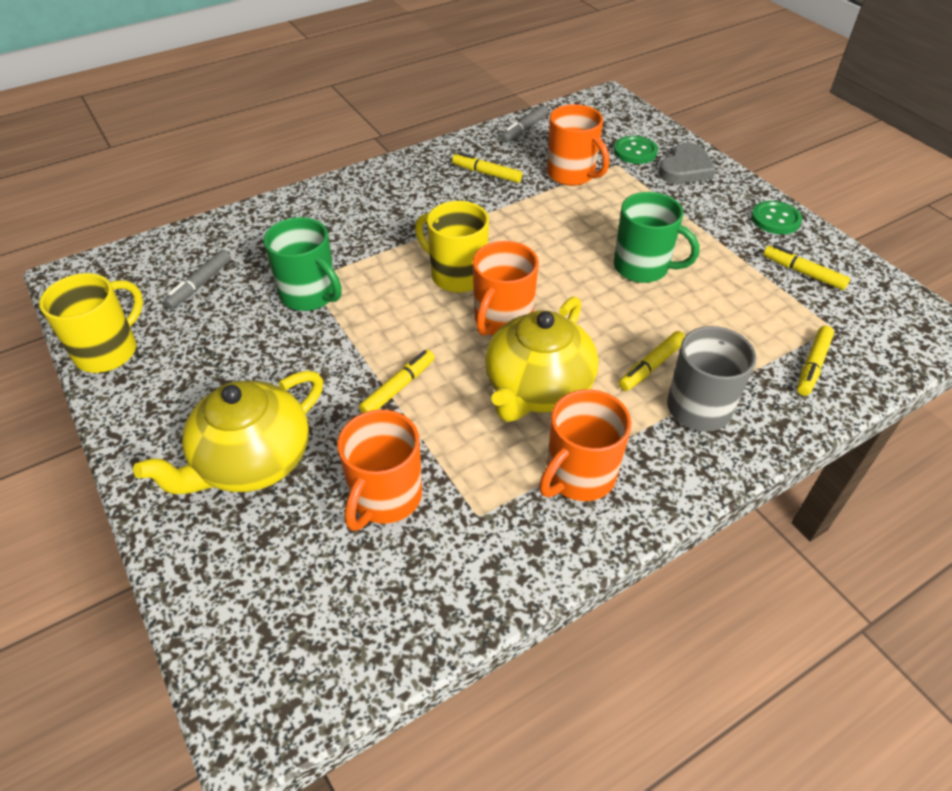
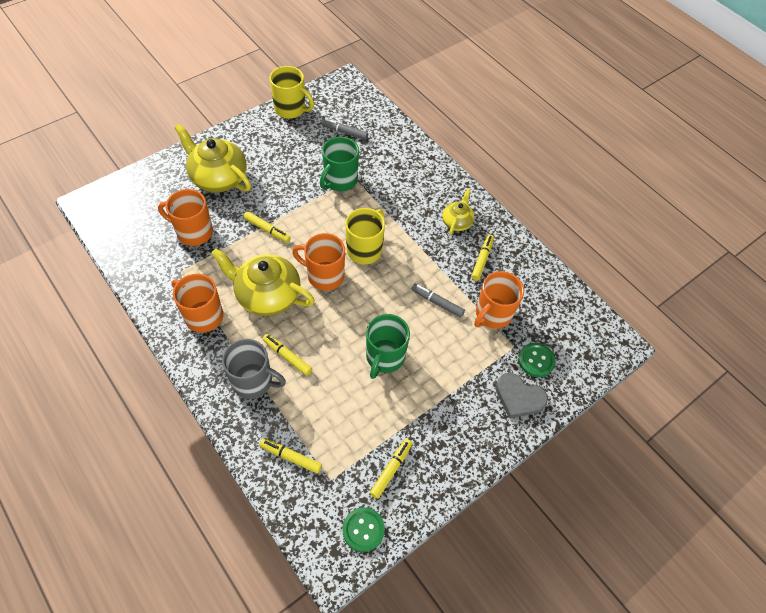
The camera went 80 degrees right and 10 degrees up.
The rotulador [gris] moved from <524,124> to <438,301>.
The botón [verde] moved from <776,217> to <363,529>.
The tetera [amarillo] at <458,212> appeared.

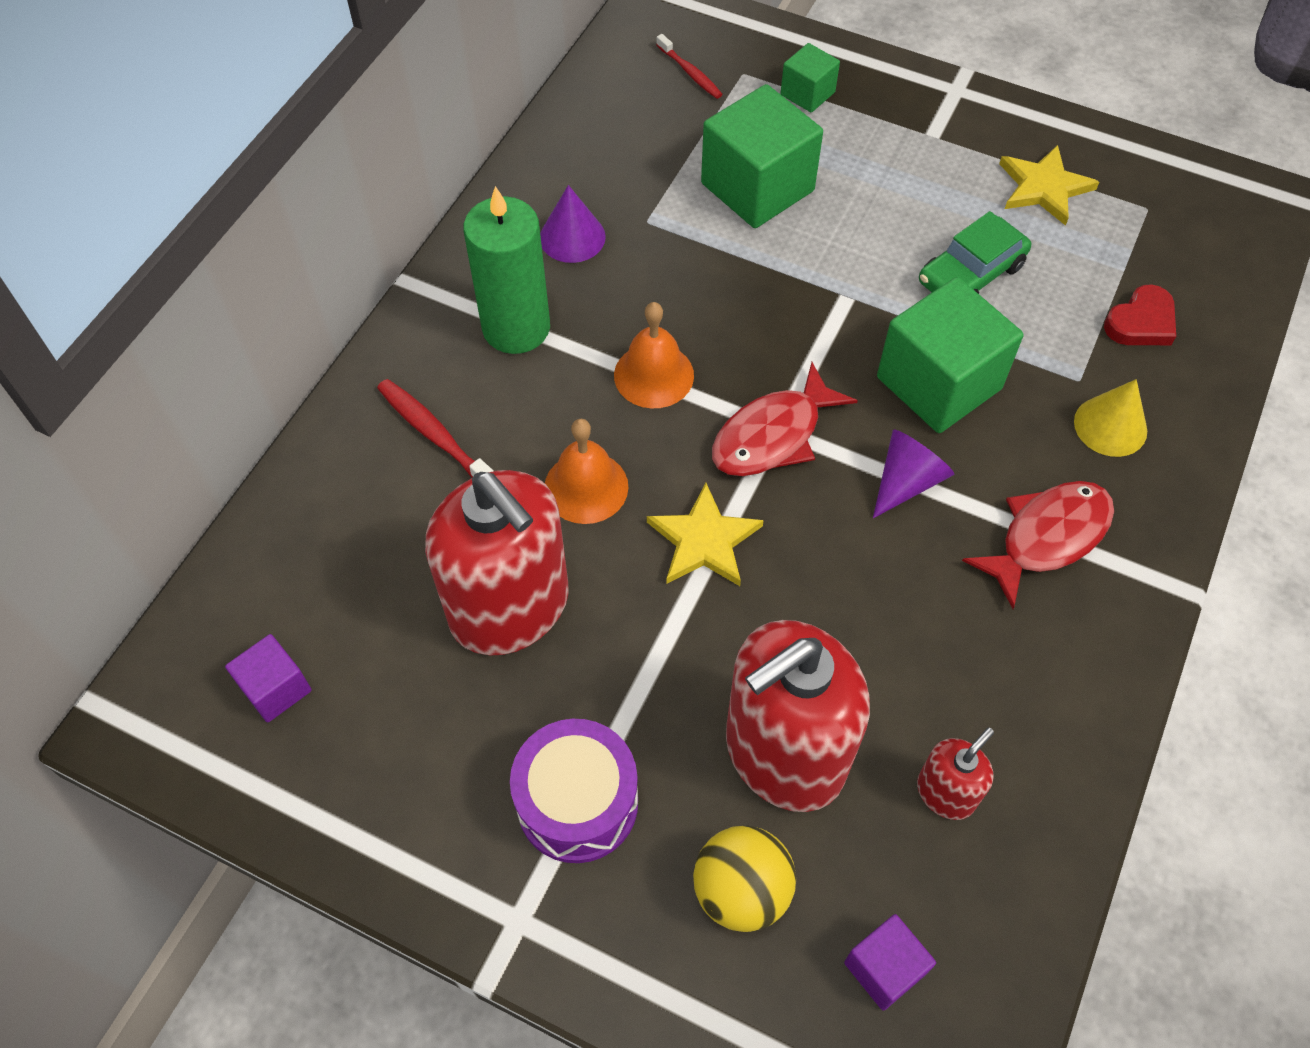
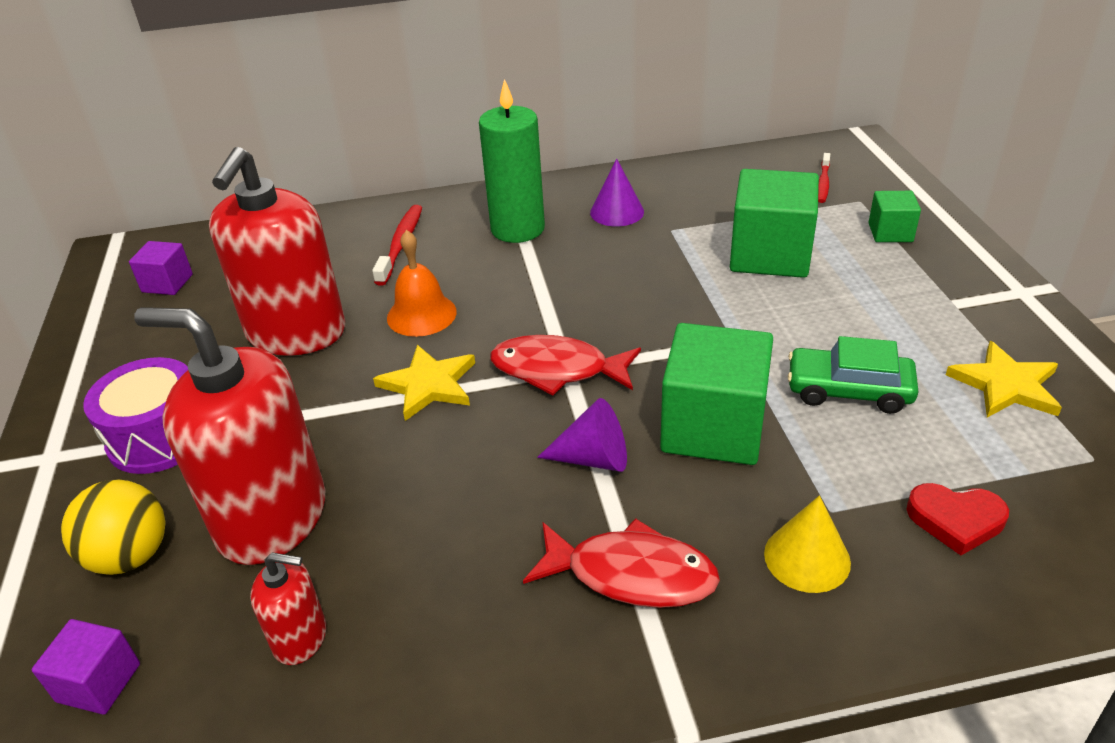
The camera went 55 degrees right and 20 degrees down.
The campana [naranja] at <654,355> disappeared.

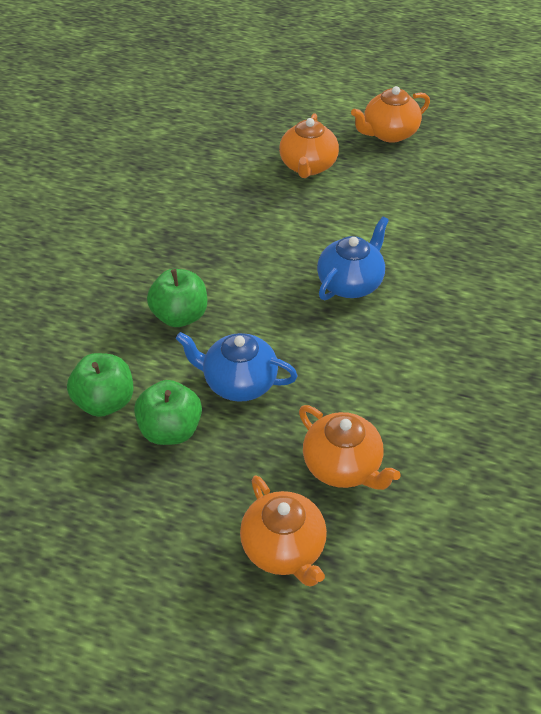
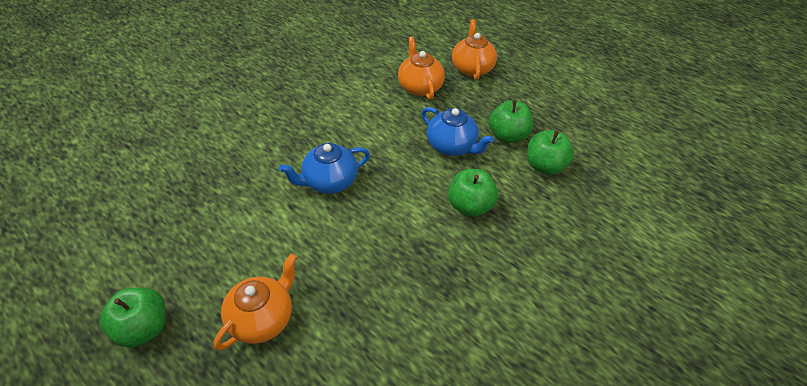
The camera went 155 degrees left and 0 degrees up.
The tetera [naranja] at <390,114> was replaced by the manzana [verde] at <132,318>.

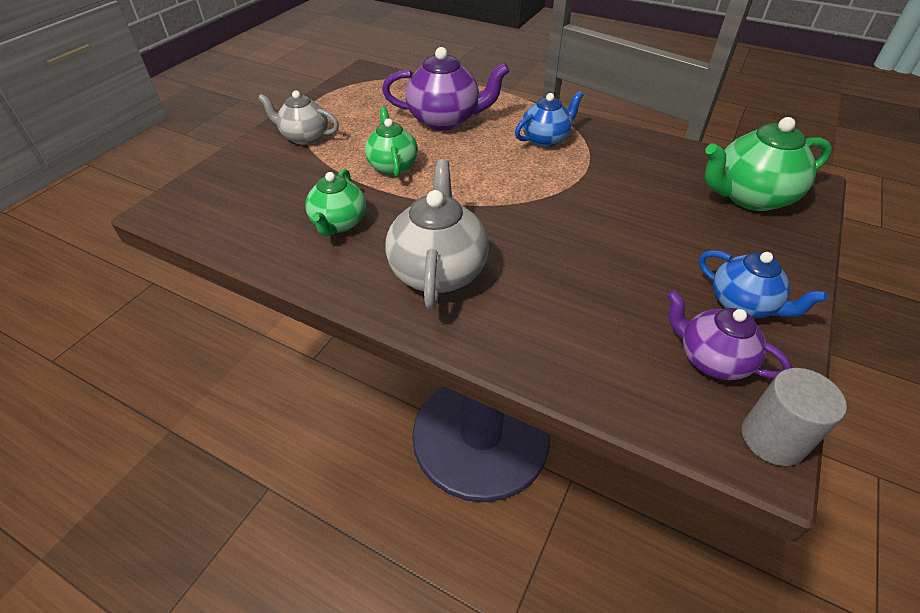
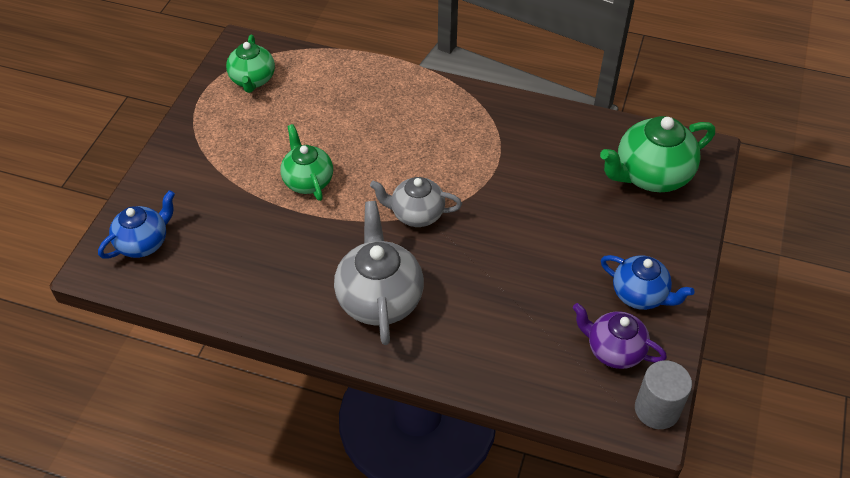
The camera went 10 degrees left and 5 degrees up.
The tetera [gris] moved from <298,117> to <416,202>.
The tetera [verde] moved from <335,202> to <250,64>.
The tetera [morado] at <445,89> disappeared.
The tetera [azul] moved from <549,119> to <136,224>.

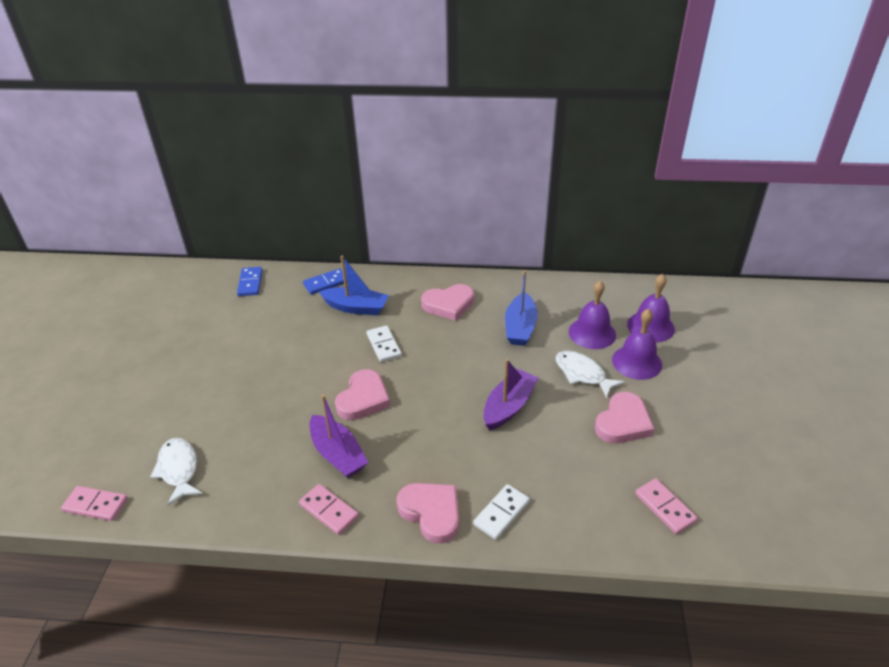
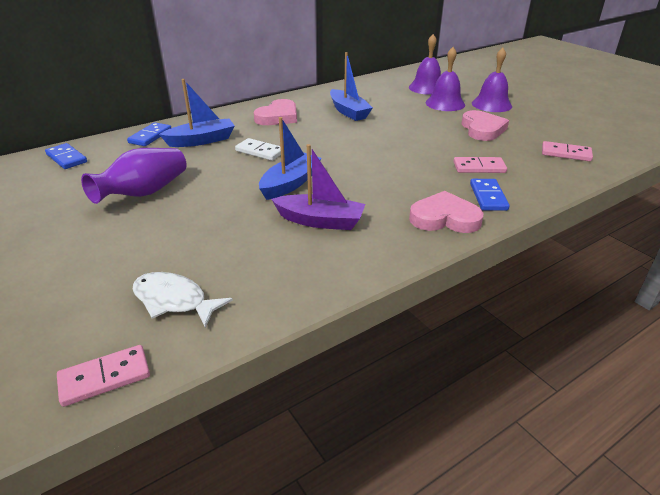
The camera went 40 degrees left and 5 degrees down.
The ficha de dominó [rosa] moved from <329,509> to <480,165>.
The corazón [rosa] at <362,394> was replaced by the barco [azul] at <290,158>.
The ficha de dominó [blanco] at <501,512> became the ficha de dominó [azul] at <490,195>.
The barco [morado] at <510,394> disappeared.
The pez [blanco] at <590,374> disappeared.
The campana [morado] moved from <592,314> to <492,80>.
The florero [morado] at <133,176> appeared.

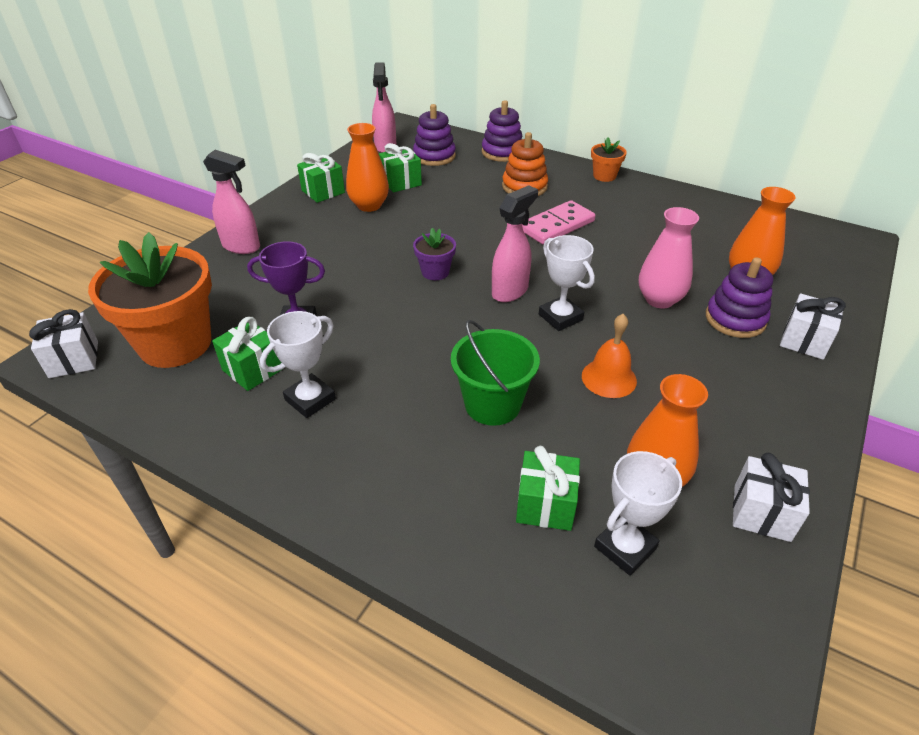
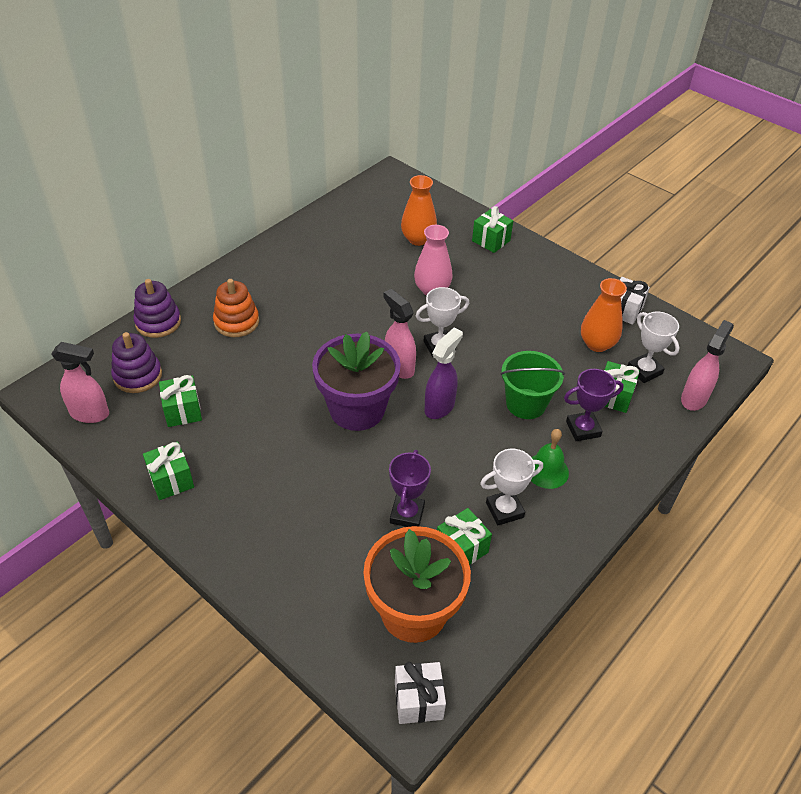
The camera went 80 degrees left and 5 degrees up.
The pulverizador [rosa] moved from <231,202> to <707,365>.
The trofeo [blanco] at <298,364> turned 75 degrees counterclockwise.
The florero [naranja] at <367,167> disappeared.
The maceta [morado] at <434,254> changed to 2.21 times the size.
The ficha de dominó [rosa] at <559,222> disappeared.
The campana [naranja] at <609,356> disappeared.
The maceta [naranja] at <609,160> disappeared.
The juguete apilable [morado] at <739,297> disappeared.
The regalo [blanco] at <813,326> became the regalo [verde] at <492,229>.
The pulverizador [morado] at <443,373> appeared.
The campana [verde] at <550,459> appeared.
The trofeo [morado] at <594,405> appeared.

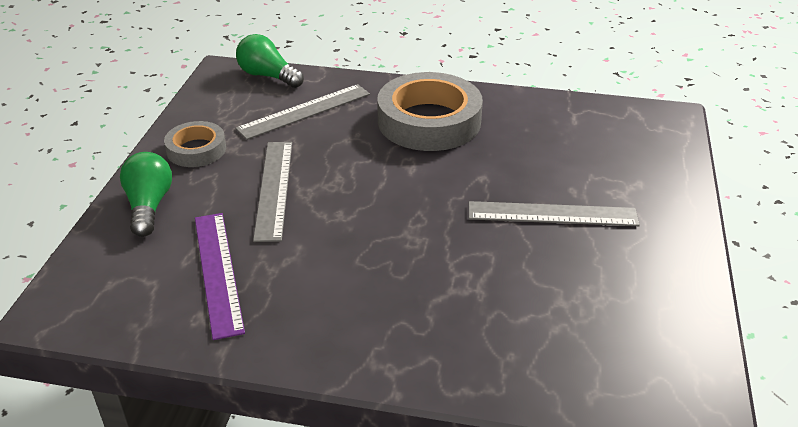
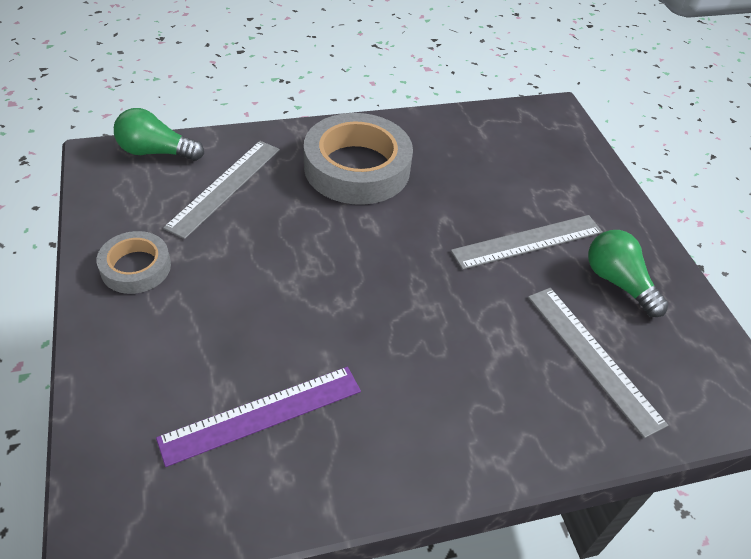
The camera went 30 degrees left and 10 degrees up.
The bombilla [verde] moved from <146,194> to <628,273>.
The regla [morado] at <220,276> turned 75 degrees counterclockwise.
The regla [gris] moved from <272,192> to <598,363>.

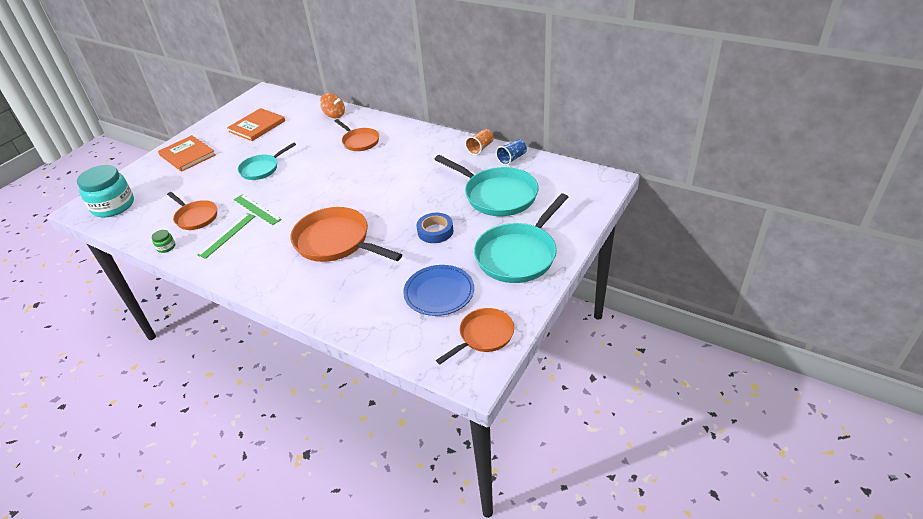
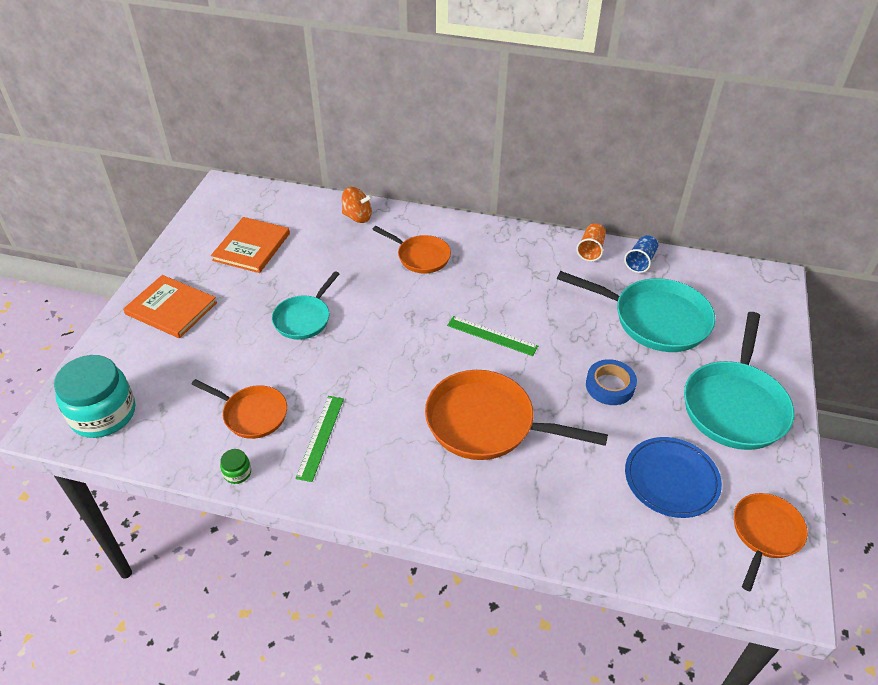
The camera went 20 degrees left and 5 degrees up.
The regla [verde] moved from <258,209> to <492,336>.

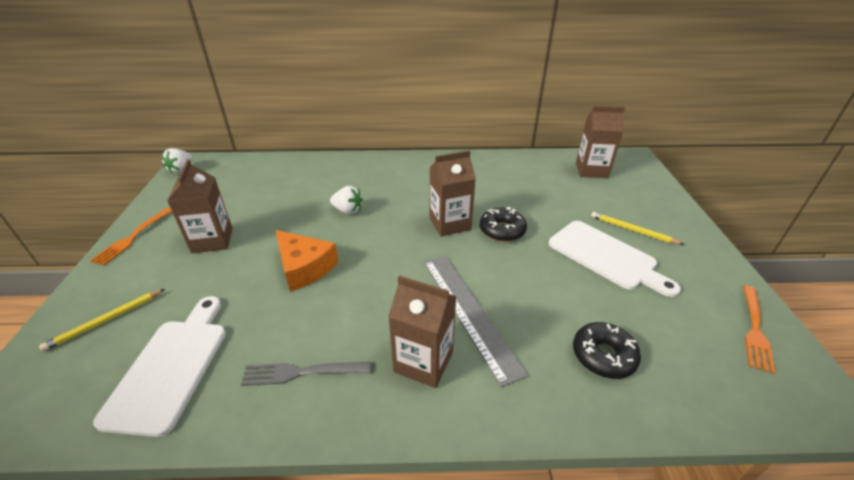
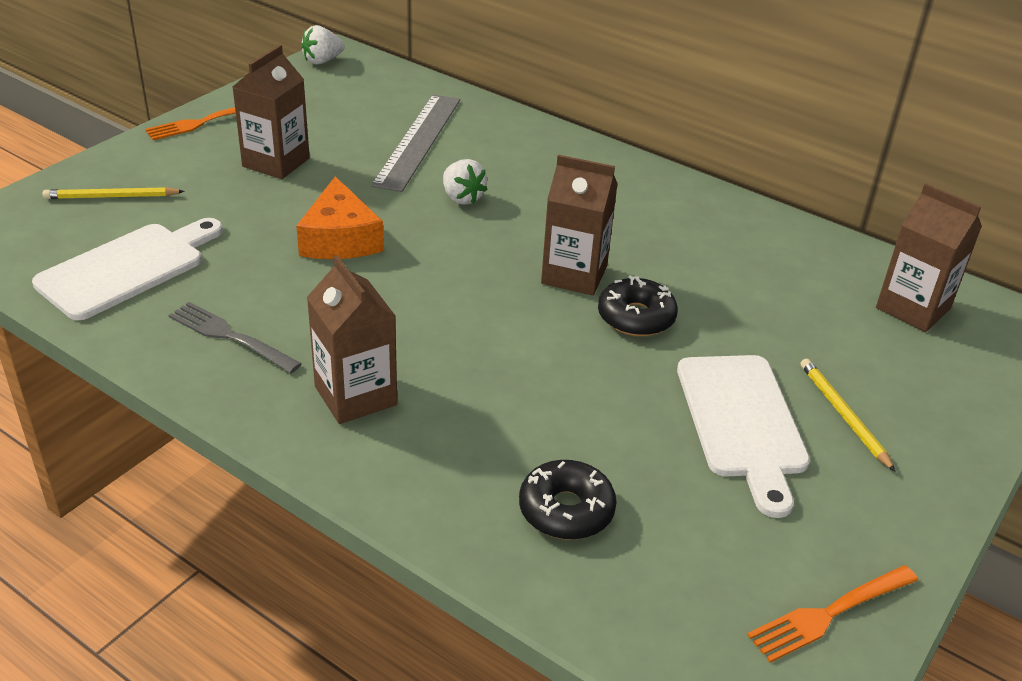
The camera went 35 degrees right and 0 degrees up.
The regla [gris] moved from <476,321> to <415,143>.

